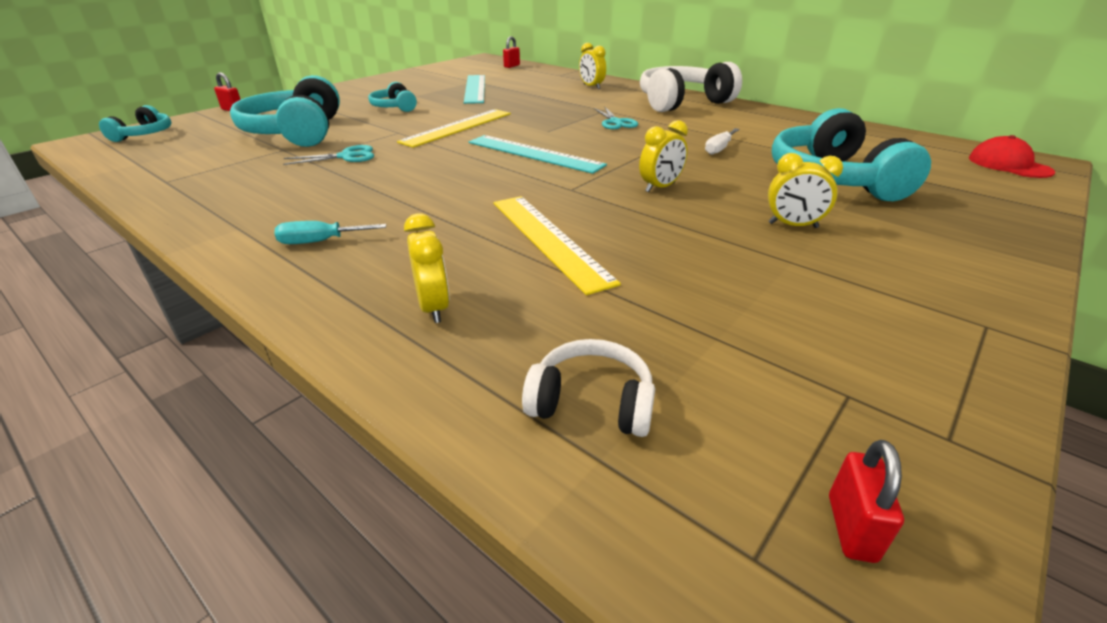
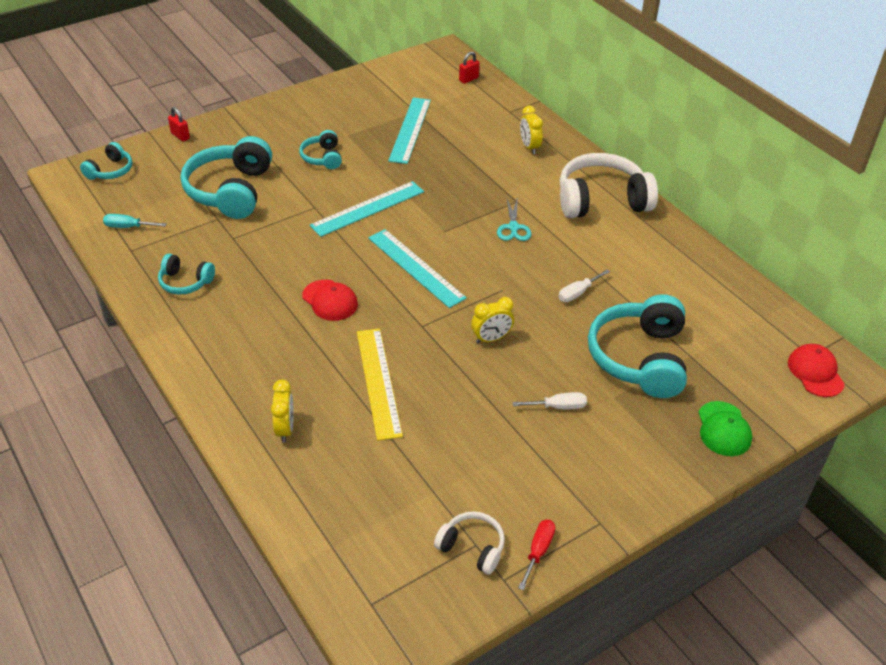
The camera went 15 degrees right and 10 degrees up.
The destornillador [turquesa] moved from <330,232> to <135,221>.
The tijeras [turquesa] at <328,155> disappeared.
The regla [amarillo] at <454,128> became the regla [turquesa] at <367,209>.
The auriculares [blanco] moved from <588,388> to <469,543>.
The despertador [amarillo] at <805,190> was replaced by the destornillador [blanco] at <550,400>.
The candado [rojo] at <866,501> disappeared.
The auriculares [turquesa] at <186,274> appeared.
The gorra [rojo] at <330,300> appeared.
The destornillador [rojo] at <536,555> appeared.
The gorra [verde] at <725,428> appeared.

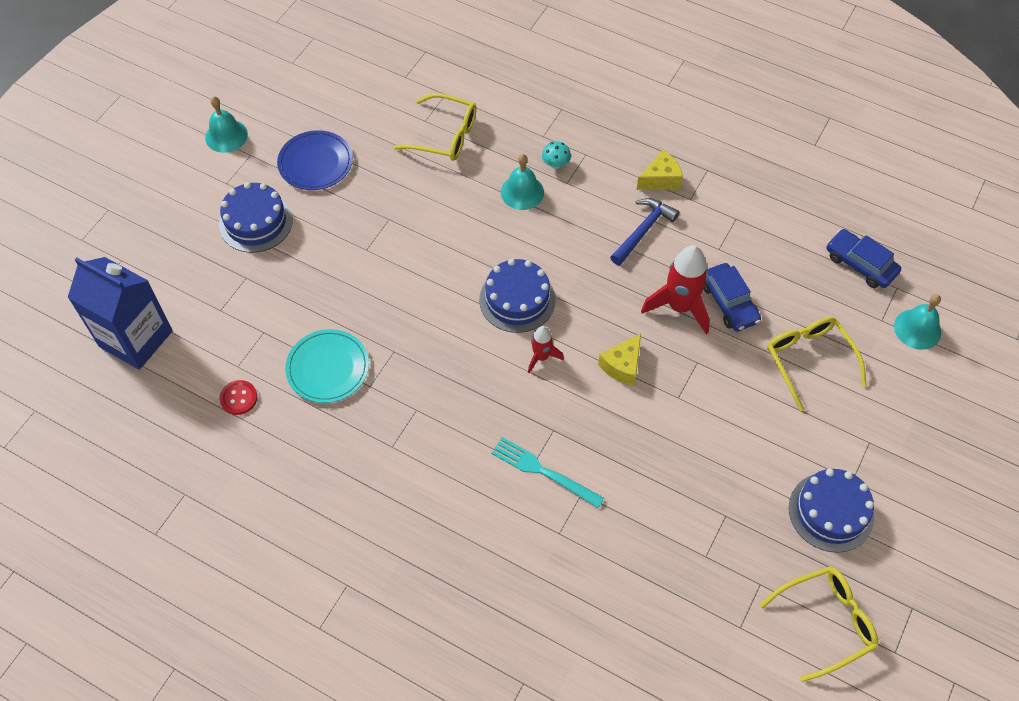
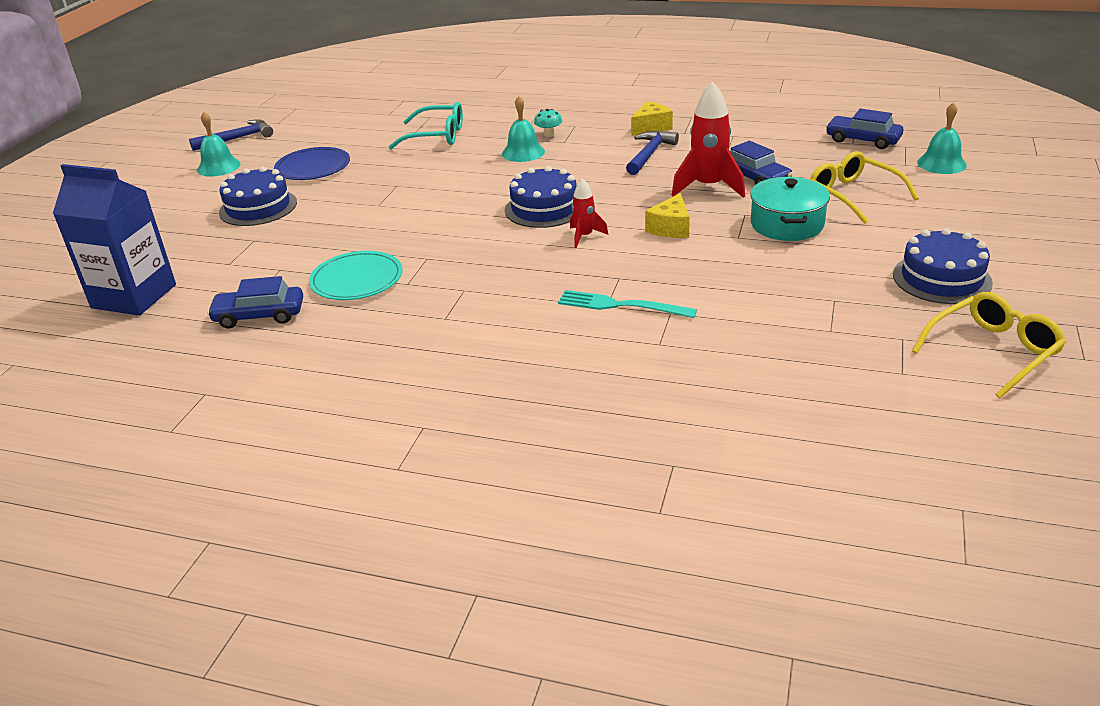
The camera went 10 degrees left and 25 degrees down.
The botón [rojo] at <238,397> was replaced by the coche [azul] at <255,302>.
The gafas [amarillo] at <435,127> became the gafas [turquesa] at <425,125>.
The martillo [azul] at <231,135> appeared.
The olla [turquesa] at <790,209> appeared.

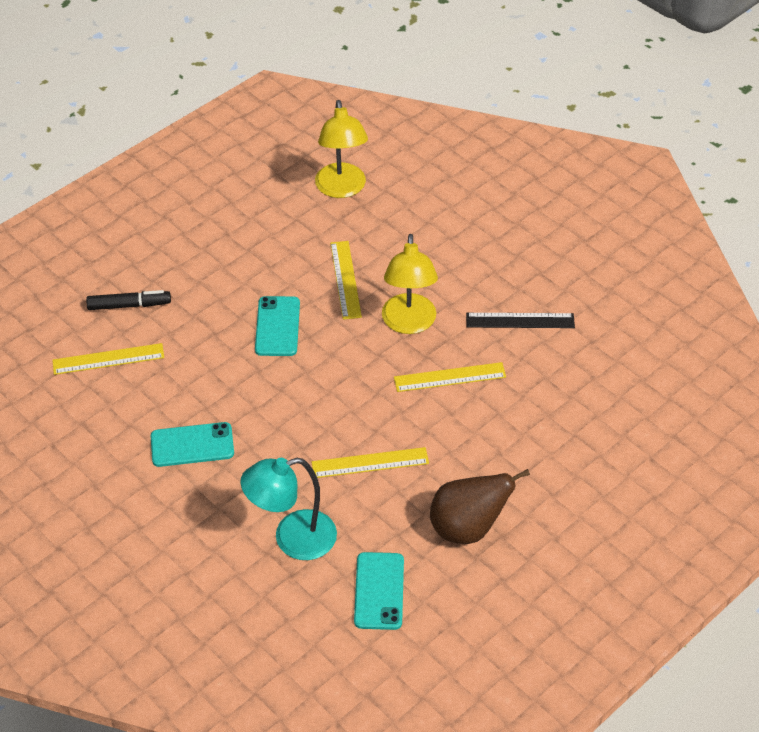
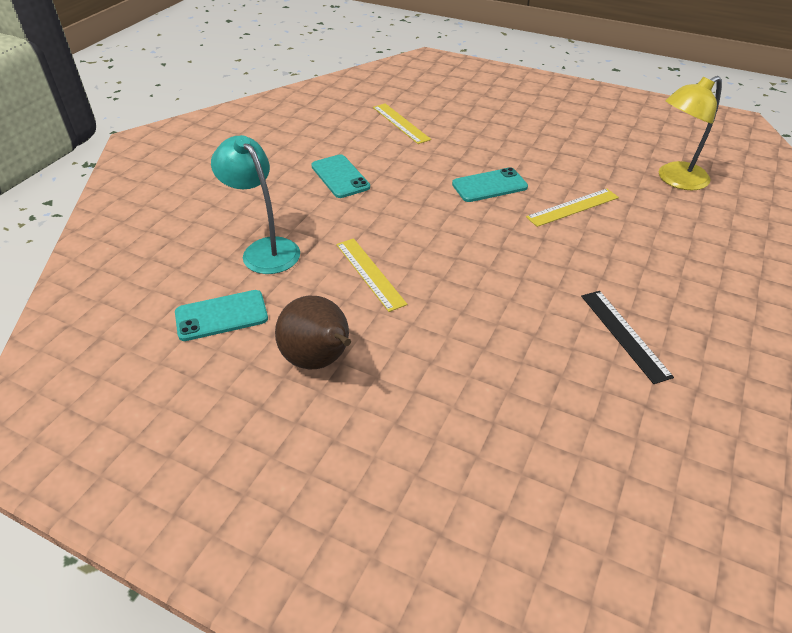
The camera went 70 degrees right and 5 degrees down.
The rotulador [negro] at <128,300> disappeared.
The lámpara [amarillo] at <410,284> disappeared.
The regla [amarillo] at <450,377> disappeared.

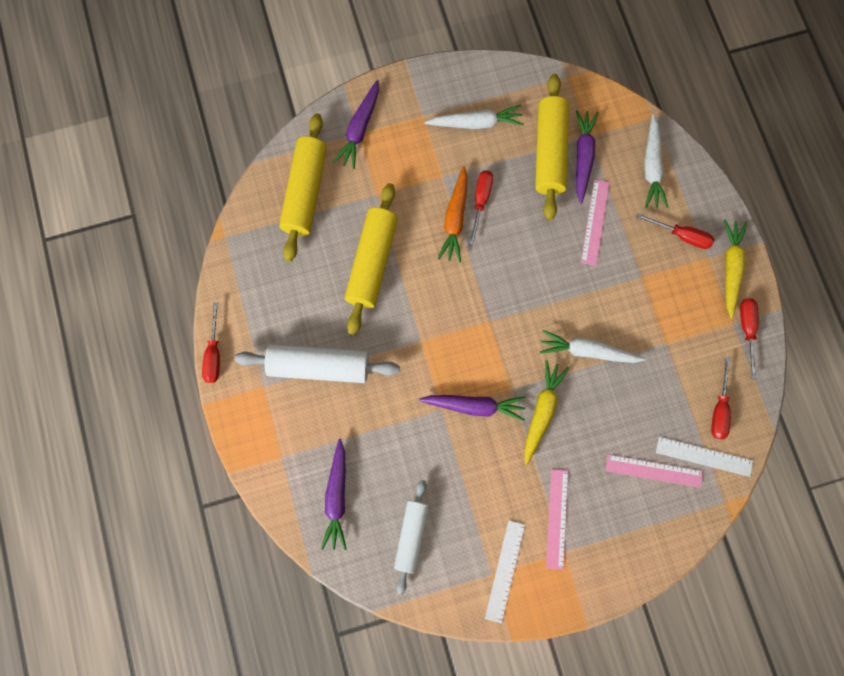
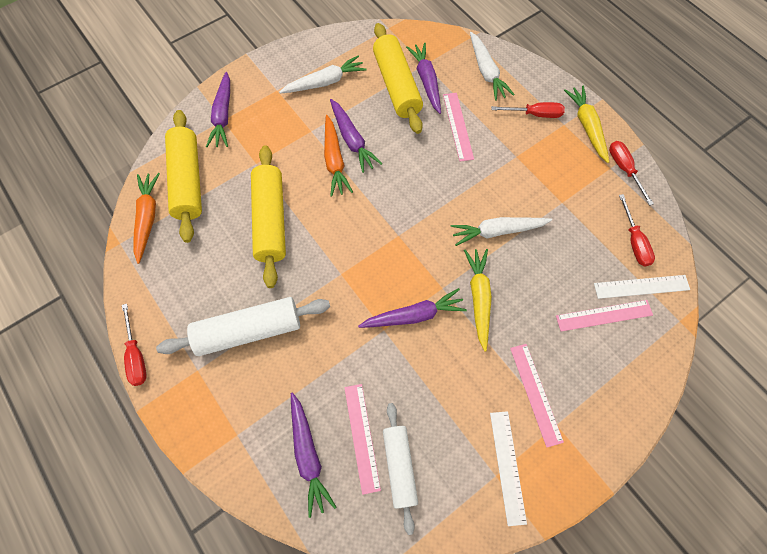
The camera went 20 degrees left and 10 degrees down.
The destornillador [rojo] at <481,207> was replaced by the zanahoria [morado] at <356,136>.
The zanahoria [naranja] at <147,218> appeared.
The regla [rosa] at <362,439> appeared.

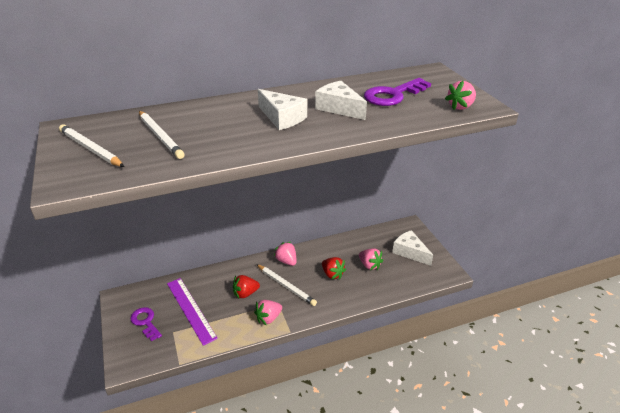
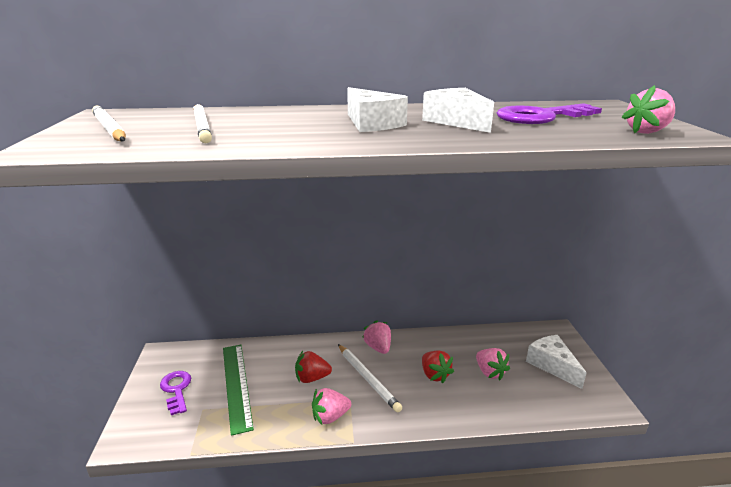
The camera went 15 degrees right and 10 degrees down.
The regla [morado] at <192,312> became the regla [verde] at <238,390>.

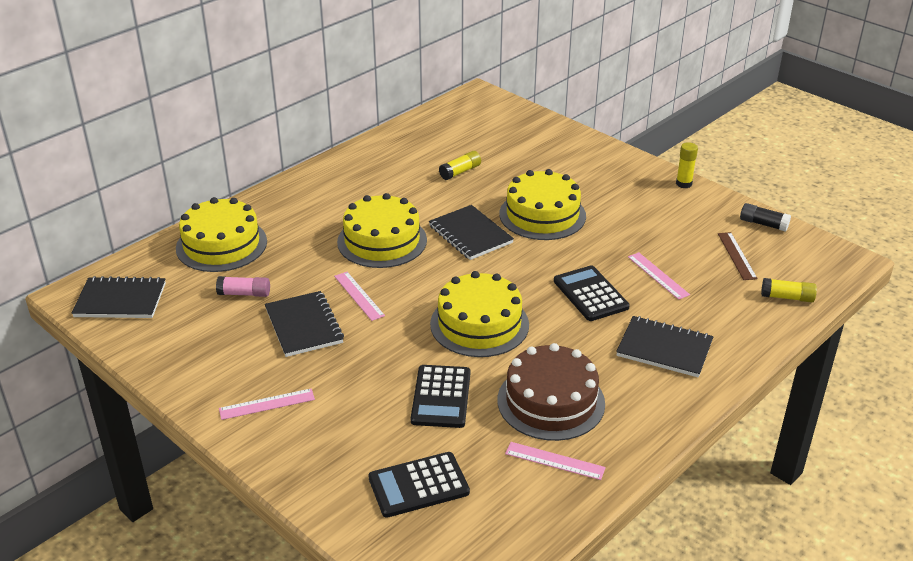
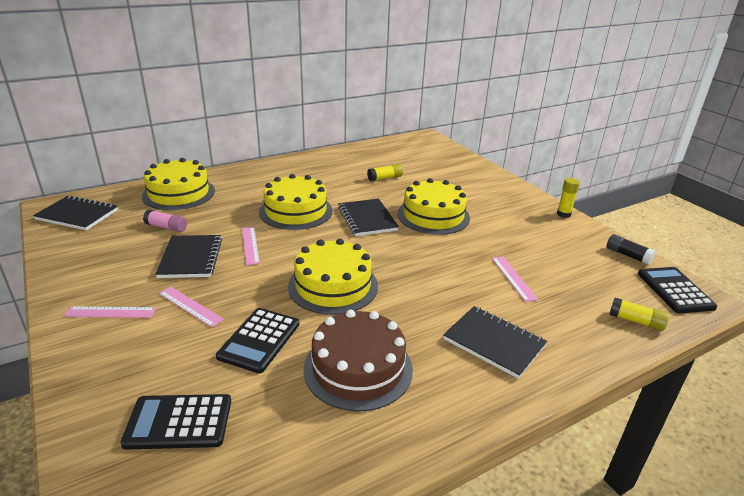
The camera went 15 degrees right and 5 degrees down.
The regla [rosa] moved from <555,461> to <191,307>.
The calculadora [negro] moved from <592,293> to <677,290>.
The regla [marrón] at <738,256> disappeared.

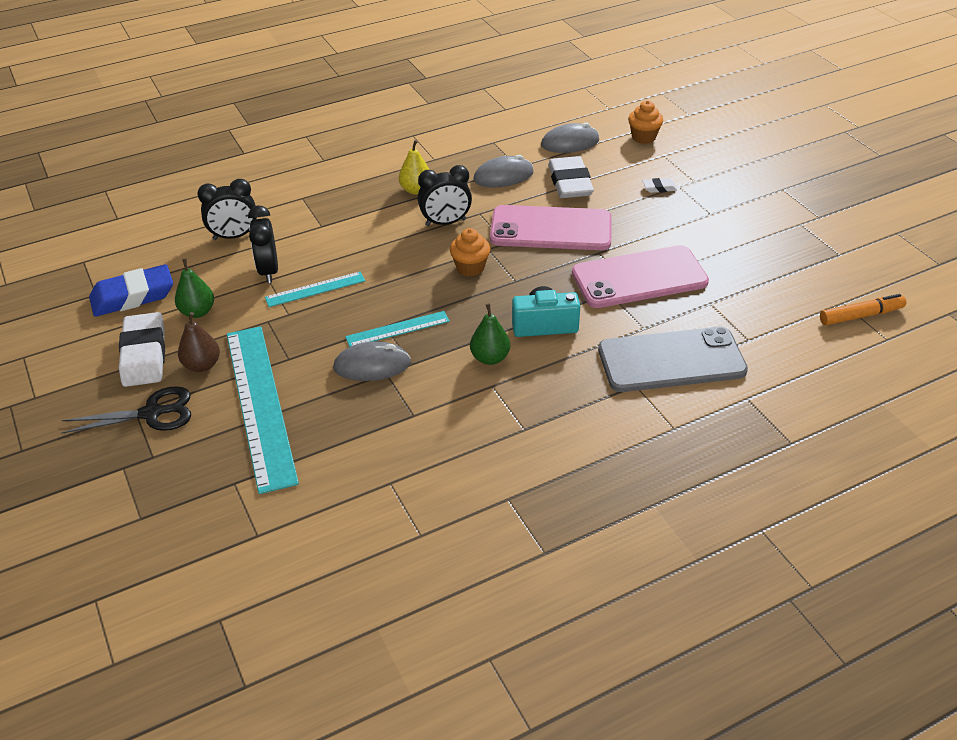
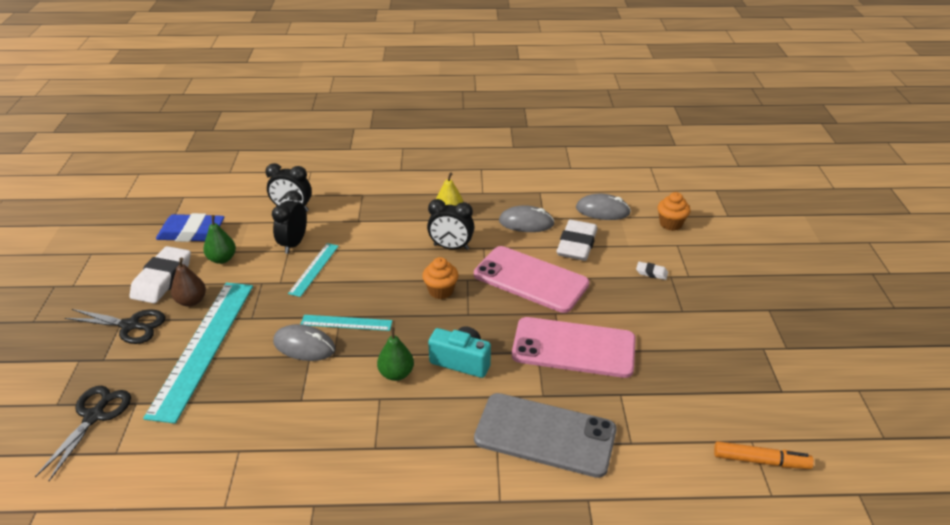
The camera went 25 degrees right and 5 degrees down.
The regla [turquesa] at <315,289> turned 75 degrees counterclockwise.
The tijeras [negro] at <83,433> appeared.

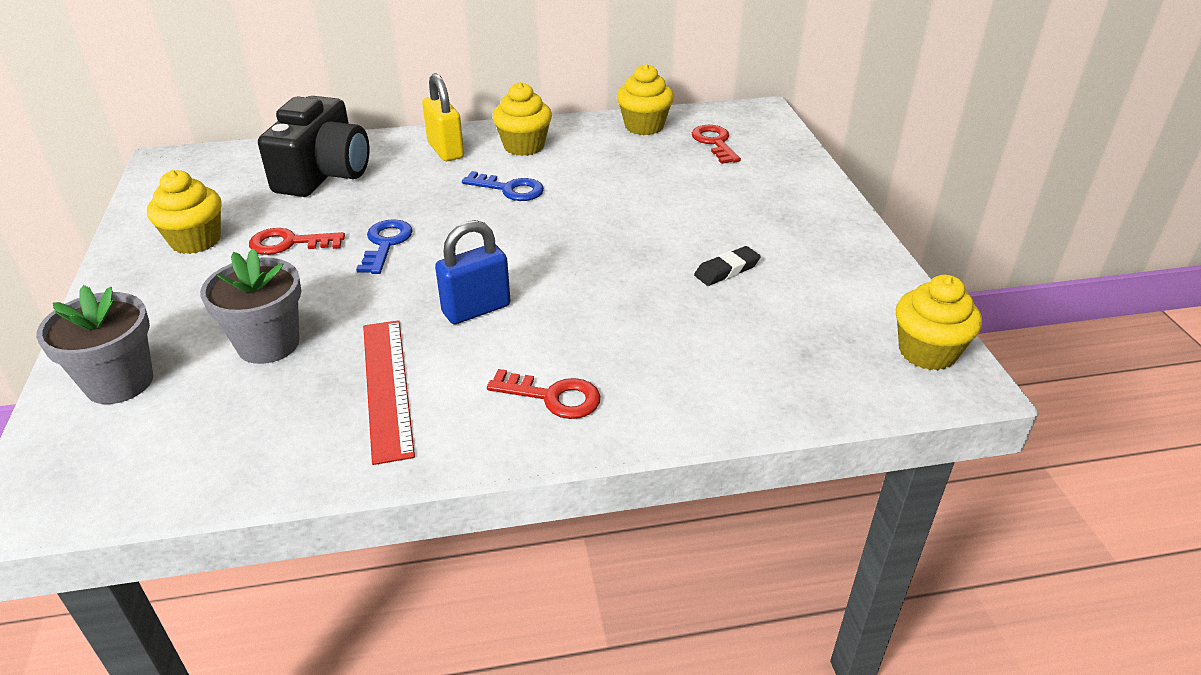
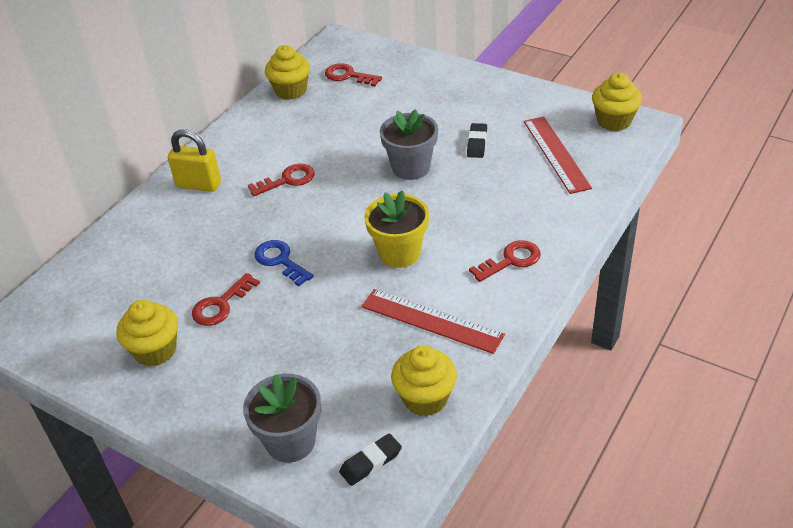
The camera went 45 degrees left and 5 degrees up.
The maceta [gris] moved from <250,306> to <409,144>.
The cámara [negro] at <313,146> disappeared.
The candado [azul] at <473,272> was replaced by the maceta [amarillo] at <396,229>.
The llave [azul] at <503,186> became the llave [rojo] at <281,180>.
The magdalena [amarillo] moved from <522,119> to <424,381>.
The goma de borrar [negro] at <370,459> appeared.
The regla [rojo] at <558,155> appeared.

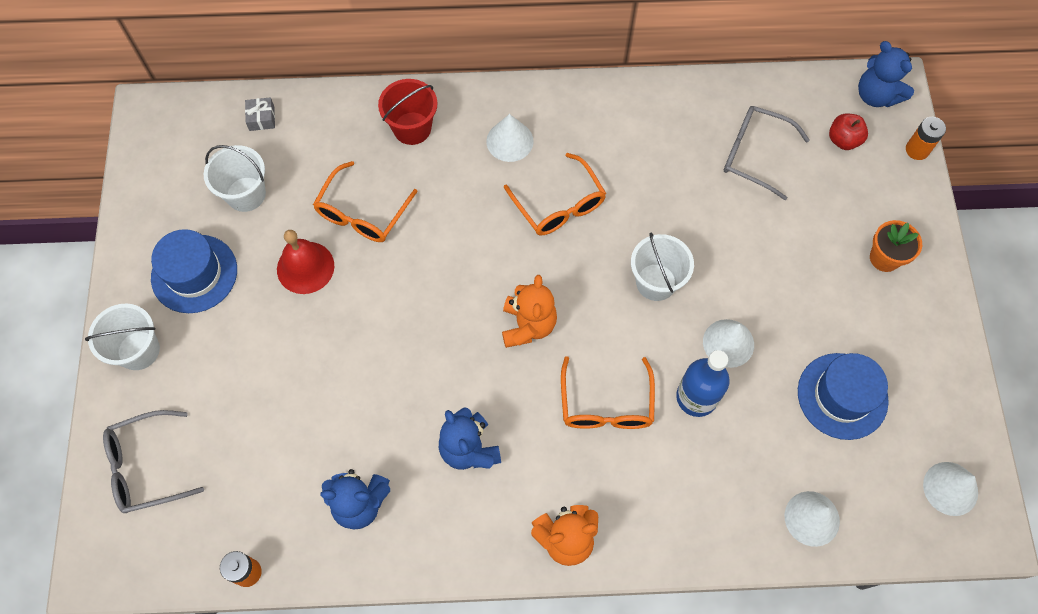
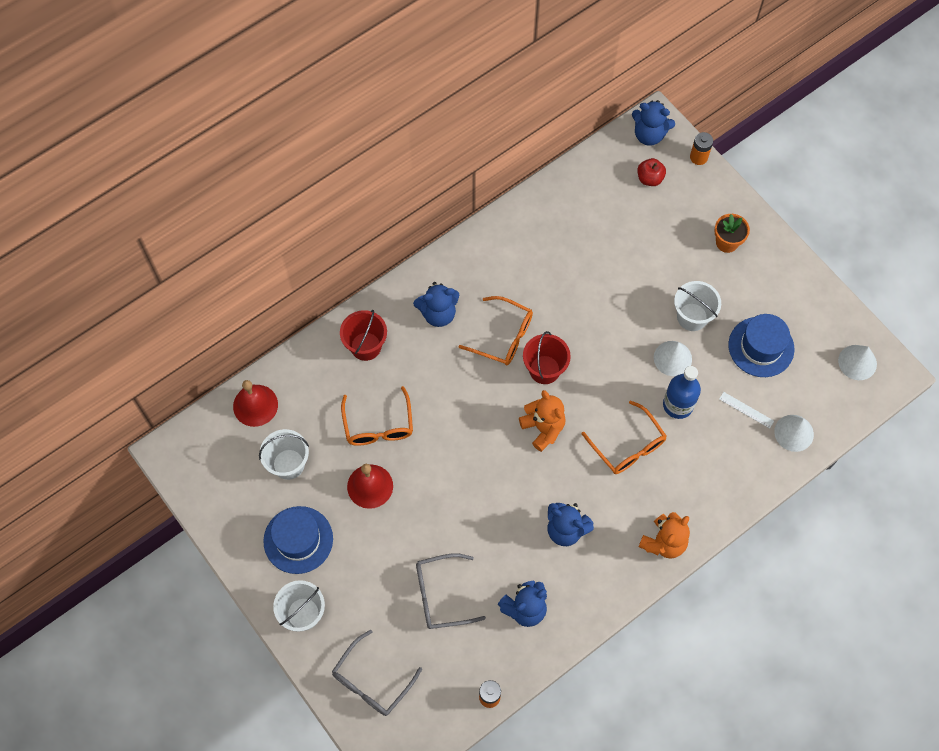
The camera went 35 degrees left and 0 degrees up.
The regalo [gris] at <260,114> was replaced by the campana [rojo] at <255,403>.
The cono [blanco] at <510,138> was replaced by the osito [azul] at <436,304>.
The balde [blanco] moved from <662,267> to <697,306>.
The gafas [gris] moved from <767,153> to <451,591>.
The balde [rojo] at <547,357> appeared.
The regla [blanco] at <746,410> appeared.

